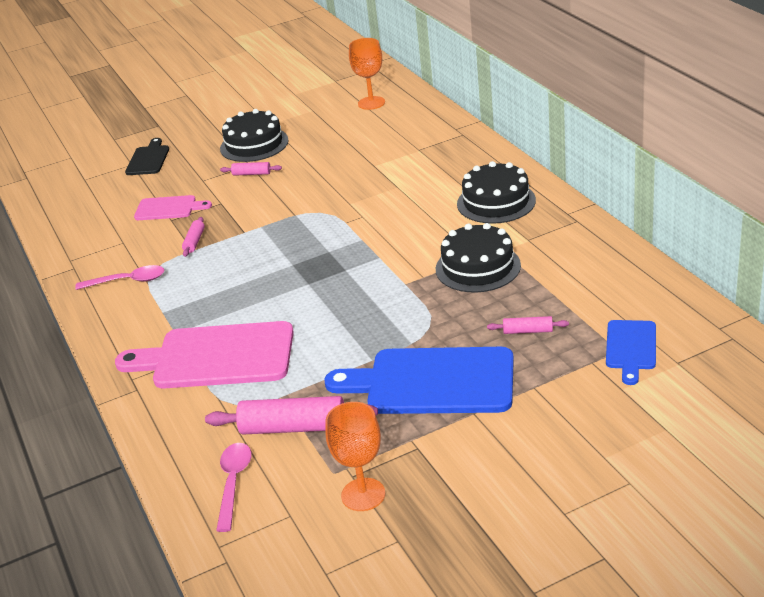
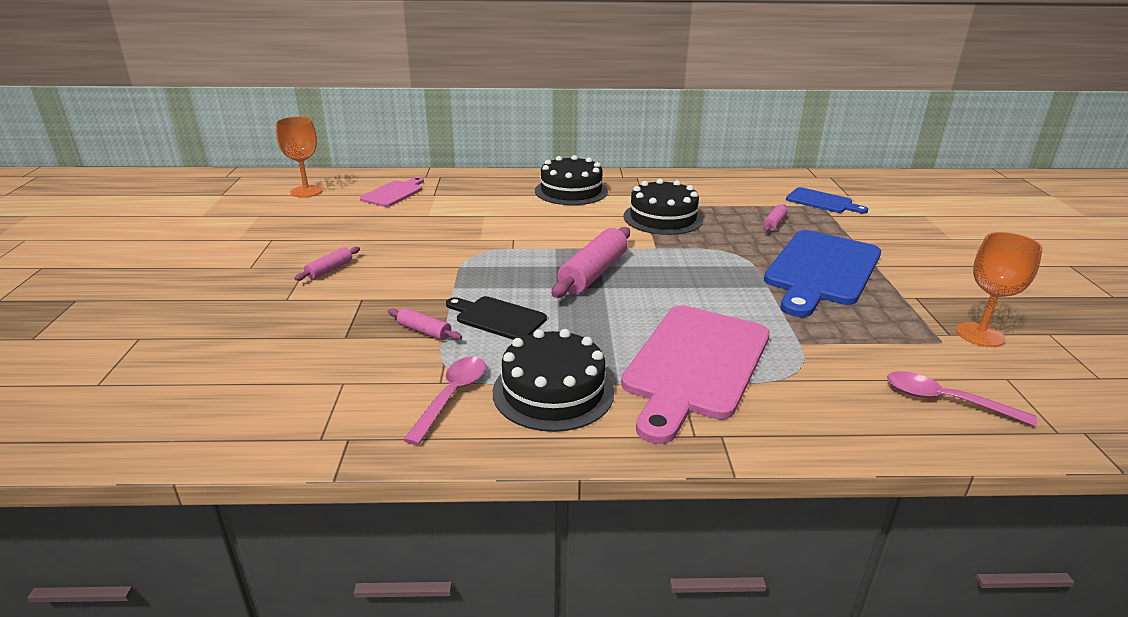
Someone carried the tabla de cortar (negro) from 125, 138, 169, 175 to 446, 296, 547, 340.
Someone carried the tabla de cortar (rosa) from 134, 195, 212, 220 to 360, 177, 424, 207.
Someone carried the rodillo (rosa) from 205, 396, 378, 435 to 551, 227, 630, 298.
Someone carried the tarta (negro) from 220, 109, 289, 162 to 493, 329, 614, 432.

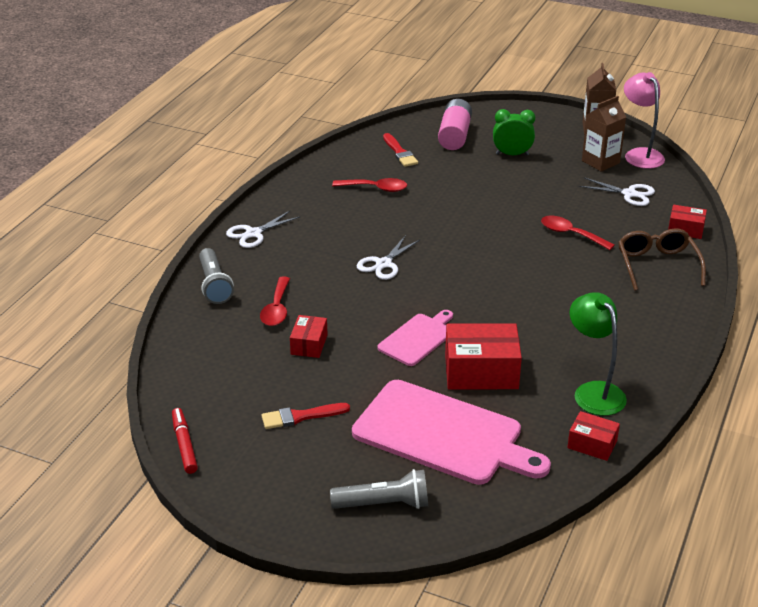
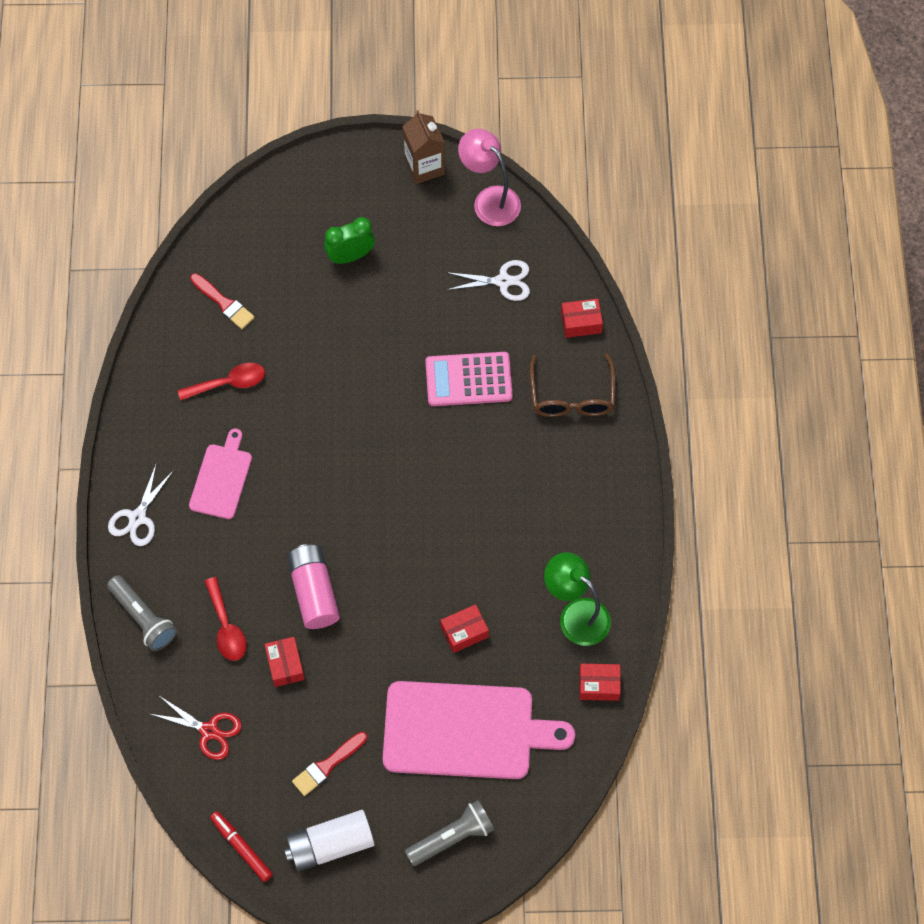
Someone took away the tijeras (blanco) at 356, 235, 420, 280.
Someone carried the tabla de cortar (rosa) from 377, 310, 453, 366 to 189, 428, 252, 519.
Someone carried the pila (rosa) from 438, 99, 472, 150 to 287, 544, 340, 629.
Someone scaled the caja (rojo) at 445, 323, 522, 389 by 0.55.
Someone swapped the cuchara (rojo) at 541, 216, 615, 250 for the calculadora (rosa) at 425, 352, 513, 406.
Someone took away the cartón de leche (marrón) at 582, 96, 626, 172.
Someone rotated the gafas (marrón) at 618, 228, 706, 291 by 150 degrees counterclockwise.
Someone put down the tijeras (rojo) at 151, 697, 242, 760.
Someone put down the pila (blanco) at 284, 810, 374, 871.

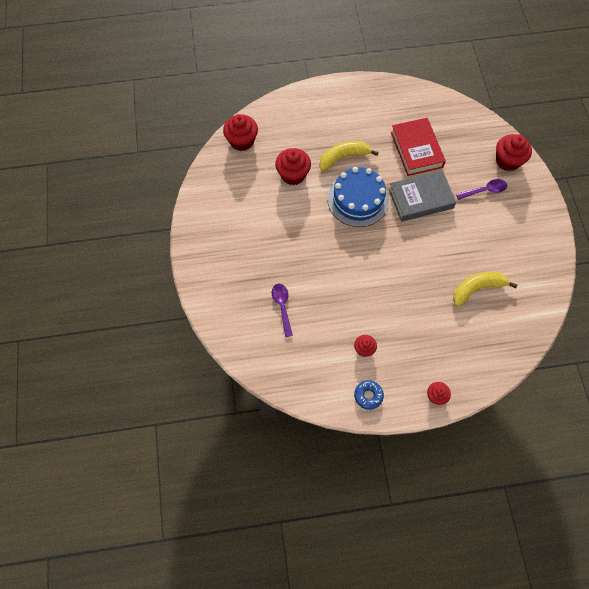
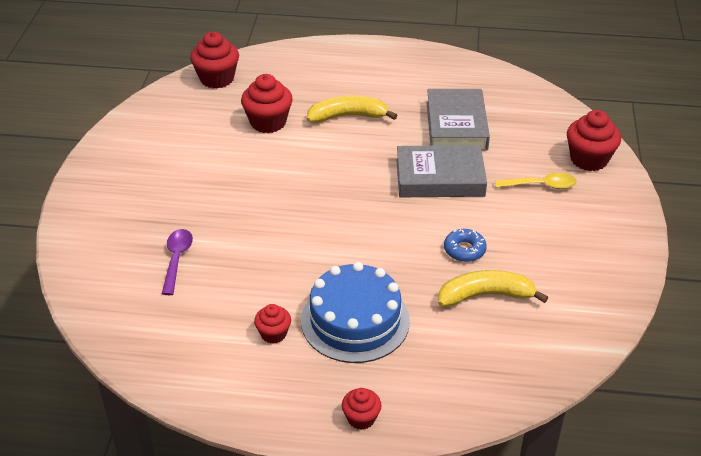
Someone carried the tarta (azul) from 327, 167, 389, 227 to 301, 262, 410, 363.
Someone carried the rosquilla (azul) from 354, 380, 384, 410 to 444, 229, 487, 262.
Someone repainted the libro (rojo) at 391, 118, 446, 176, which became the libro (gris) at 427, 89, 490, 151.
Someone repainted the cuchara (morado) at 456, 179, 507, 200, which became the cuchara (amarillo) at 495, 173, 577, 189.

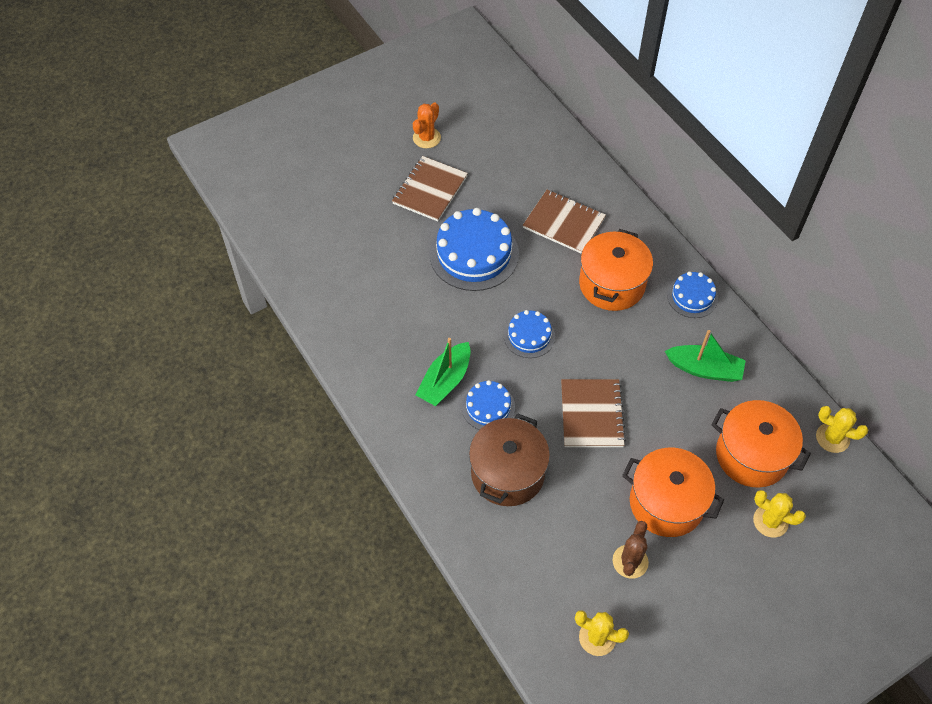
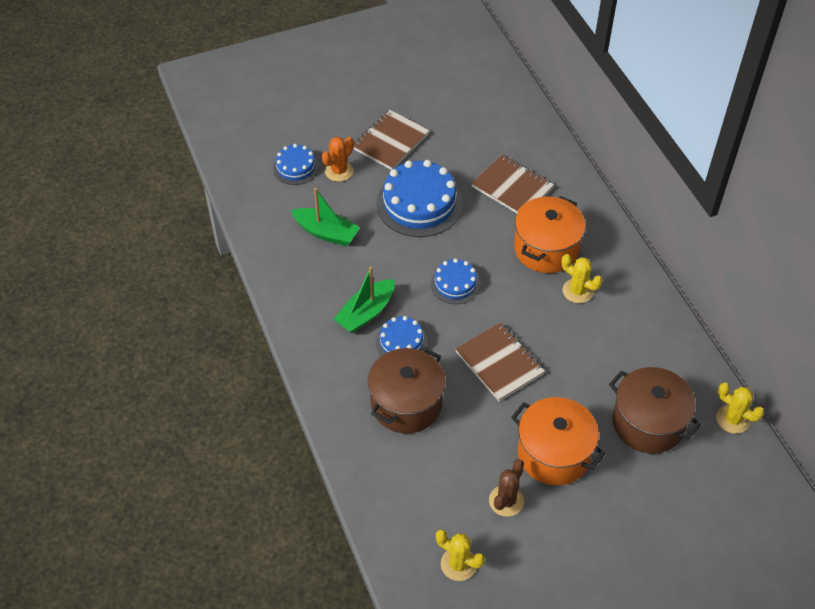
Someone carried the cactus (naranja) from 413, 102, 441, 148 to 322, 137, 354, 182.
Someone rotated the cuaderno (marrón) at 561, 379, 626, 447 by 45 degrees counterclockwise.
Someone carried the barco (verde) from 665, 330, 746, 382 to 291, 188, 360, 246.
Someone carried the tarta (azul) from 667, 272, 718, 318 to 273, 144, 319, 185.
Someone repainted the olla (naranja) at 711, 400, 811, 488, which became the olla (marrón) at 609, 367, 701, 454.
Someone carried the cactus (amarillo) from 753, 490, 806, 538 to 562, 254, 602, 303.

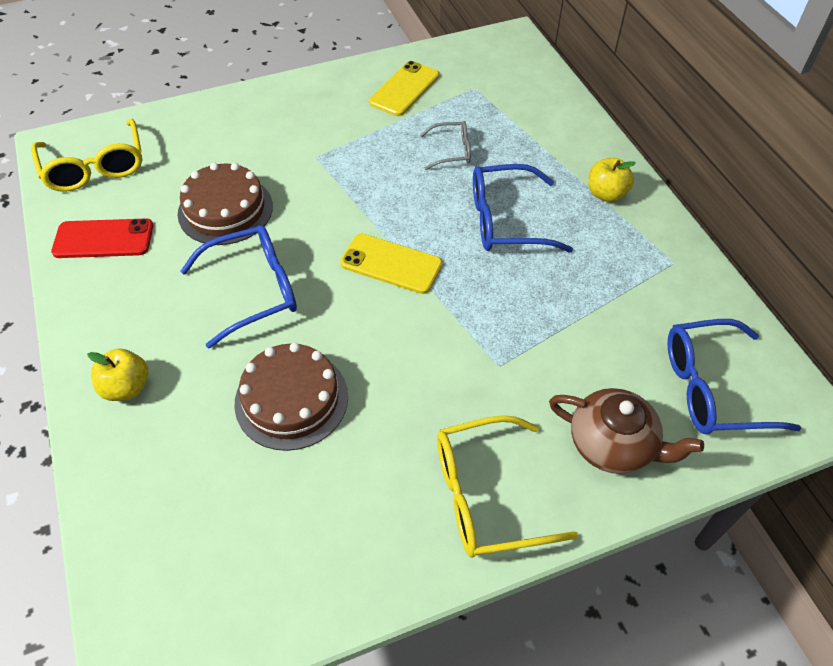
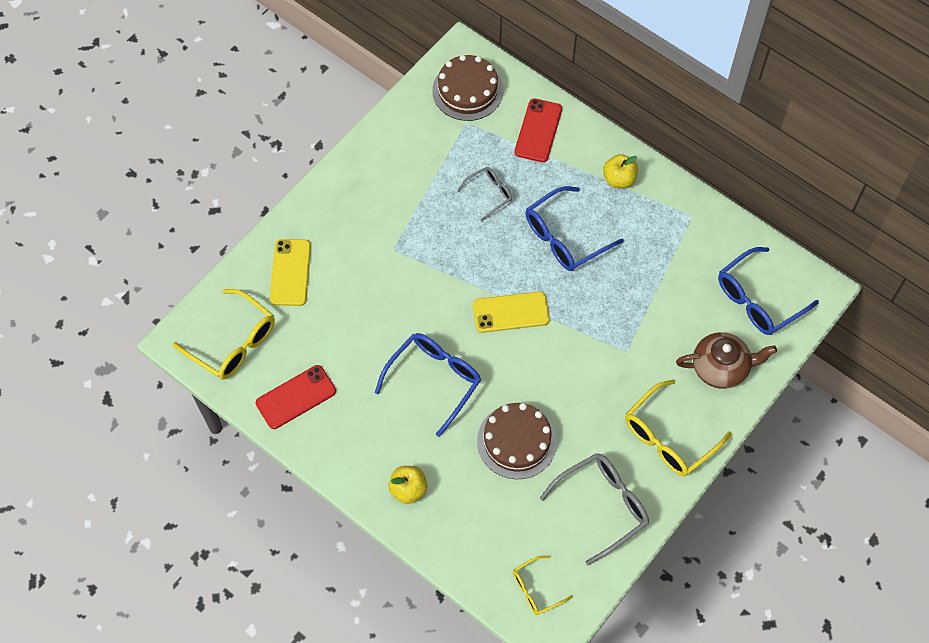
Someone carried the tarta (marrón) from 178, 163, 273, 245 to 432, 55, 503, 121.
Someone carried the móvil (amarillo) from 369, 61, 439, 116 to 270, 239, 311, 306.
Someone put down the gafas (amarillo) at 513, 556, 573, 615.
Someone put down the móvil (rojo) at 515, 98, 562, 162.
Someone put down the gafas (gris) at 540, 453, 649, 565.

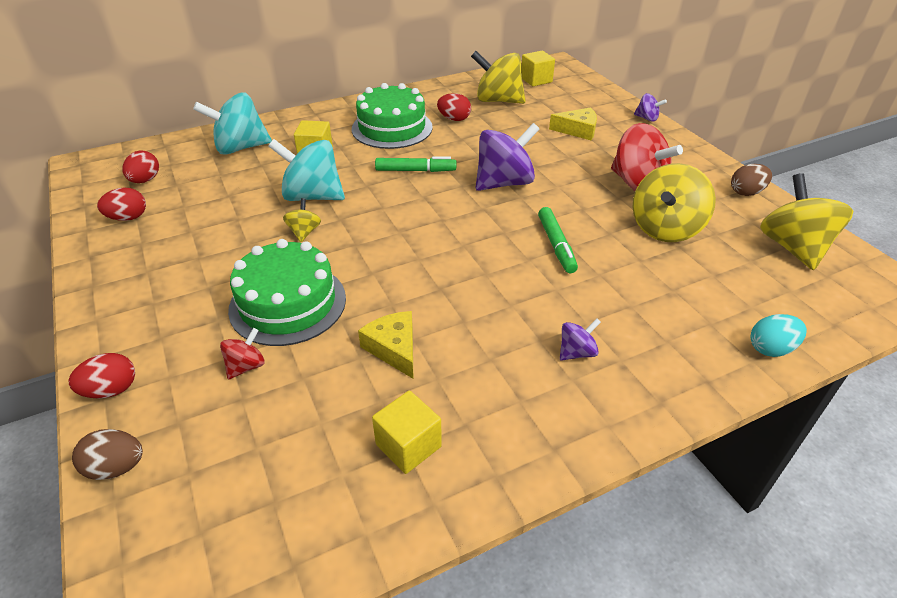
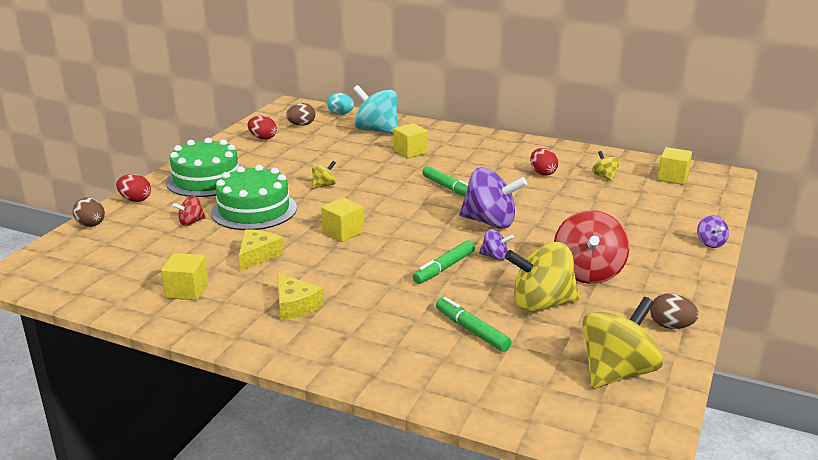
Someone repainted the huevo (rojo) at 122, 150, 159, 183, which became the huevo (marrón) at 286, 103, 315, 126.
Someone rotated the peonza (rojo) at 220, 328, 265, 380 by 150 degrees clockwise.
Someone took away the peonza (turquesa) at 268, 139, 345, 201.
Someone carried the tarta (verde) from 352, 83, 433, 149 to 166, 138, 239, 197.
Someone scaled the peonza (amarillo) at 471, 51, 526, 104 by 0.48.
Someone carried the queso (amarillo) from 549, 107, 597, 141 to 277, 273, 324, 320.
Someone carried the peonza (morado) from 560, 318, 601, 361 to 479, 229, 514, 260.
Someone carried the huevo (turquesa) from 751, 314, 807, 357 to 327, 93, 354, 115.
Someone put down the cubo (amarillo) at 321, 197, 364, 242.
Someone put down the rotulador (verde) at 436, 297, 512, 352.

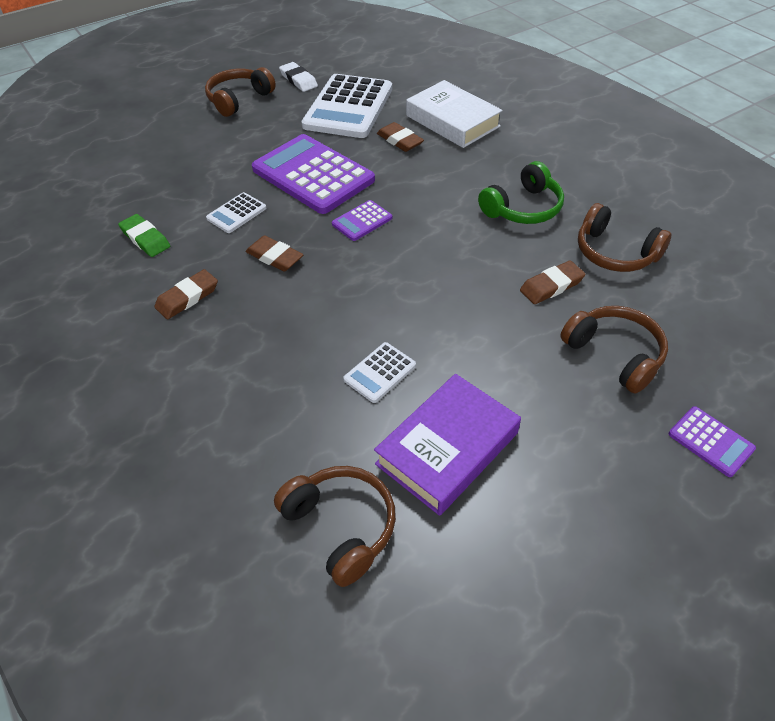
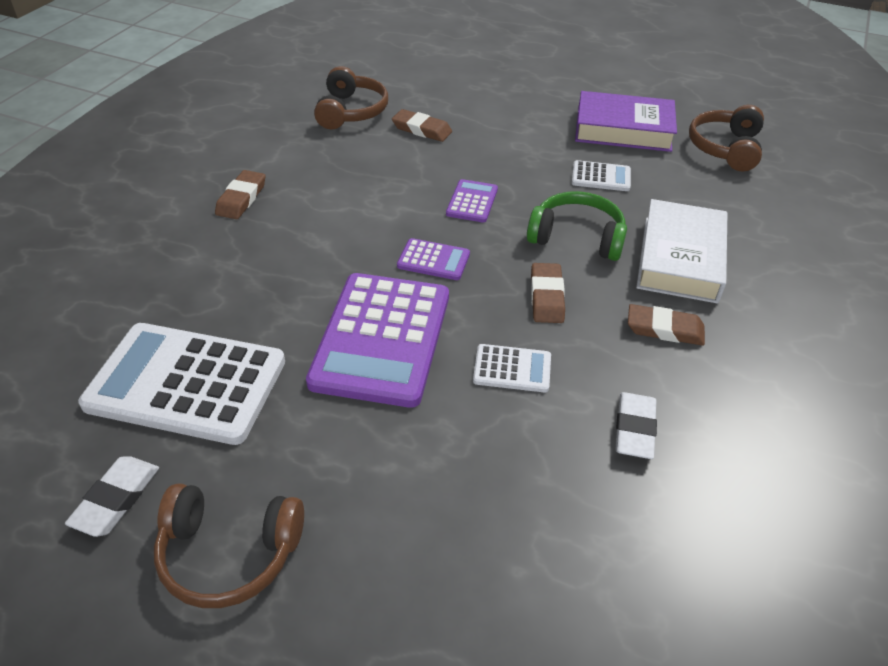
Someone repainted the goma de borrar (verde) at 118, 214, 170, 257, which became the goma de borrar (blanco) at 615, 392, 657, 459.
Someone rotated the calculadora (blanco) at 302, 74, 392, 138 by 150 degrees counterclockwise.
Someone carried the goma de borrar (marrón) from 377, 122, 424, 152 to 215, 170, 266, 219.
Someone carried the libro (blanco) from 406, 80, 503, 148 to 636, 199, 727, 304.
Someone carried the auriculares (verde) from 478, 161, 564, 224 to 527, 191, 627, 261.
Someone took away the auriculares (marrón) at 560, 306, 668, 394.
Someone carried the calculadora (morado) from 669, 406, 756, 477 to 446, 179, 498, 223.

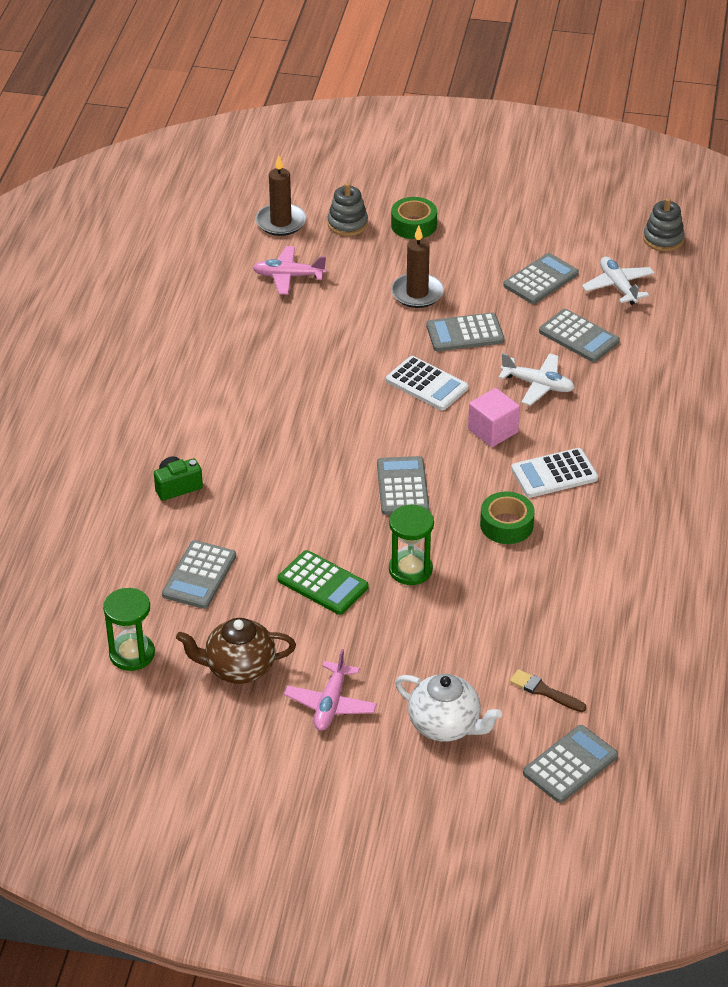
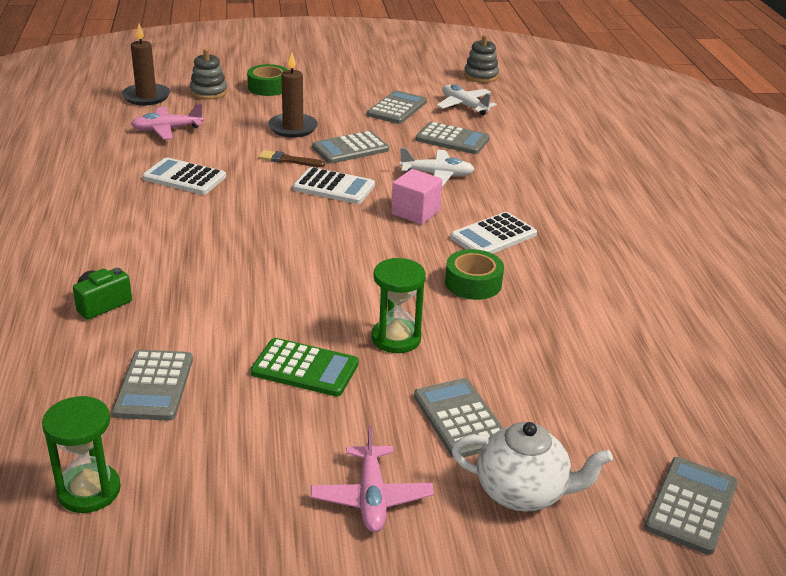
Someone took away the tetera (marrón) at 176, 618, 296, 684.
Someone carried the calculadora (gris) from 377, 456, 429, 515 to 414, 378, 504, 458.
Someone carried the pincel (marrón) from 510, 669, 587, 712 to 258, 150, 325, 167.
Someone put down the calculadora (blanco) at 142, 157, 226, 195.

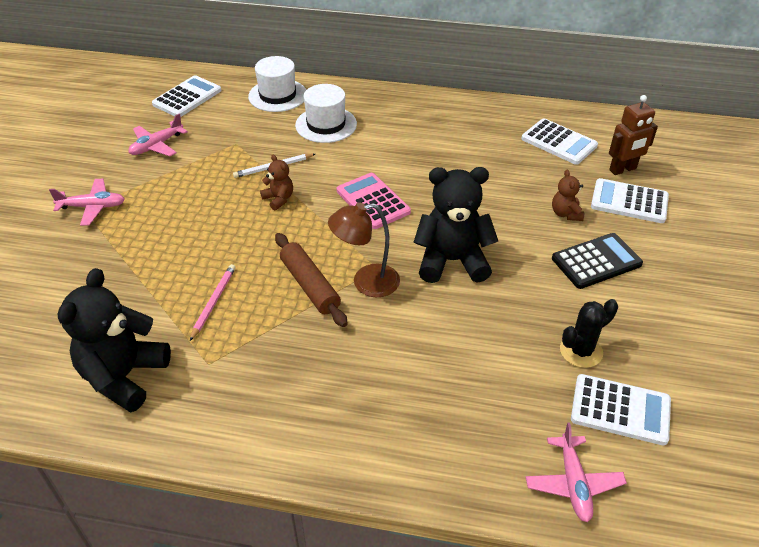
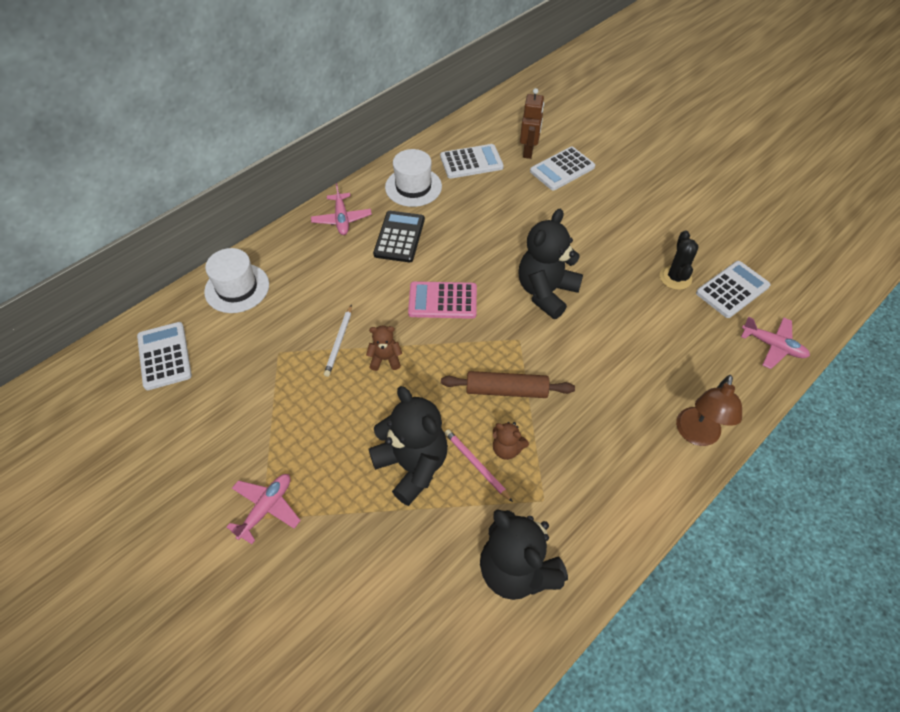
Someone carried the avión (rosa) from 128, 114, 188, 156 to 311, 183, 372, 235.
Someone carried the sombrero (blanco) from 295, 84, 357, 143 to 385, 149, 442, 207.
Someone carried the lámpara (marrón) from 328, 202, 400, 297 to 676, 375, 742, 446.
Someone carried the osito (marrón) from 552, 170, 584, 221 to 493, 422, 529, 460.
Someone carried the calculadora (negro) from 552, 233, 643, 289 to 373, 211, 425, 262.
Someone put down the osito (negro) at 368, 386, 448, 506.

